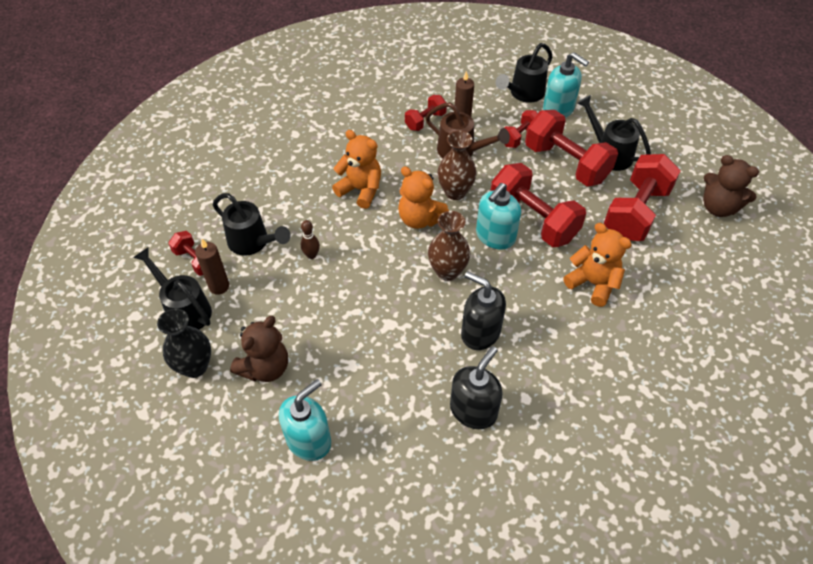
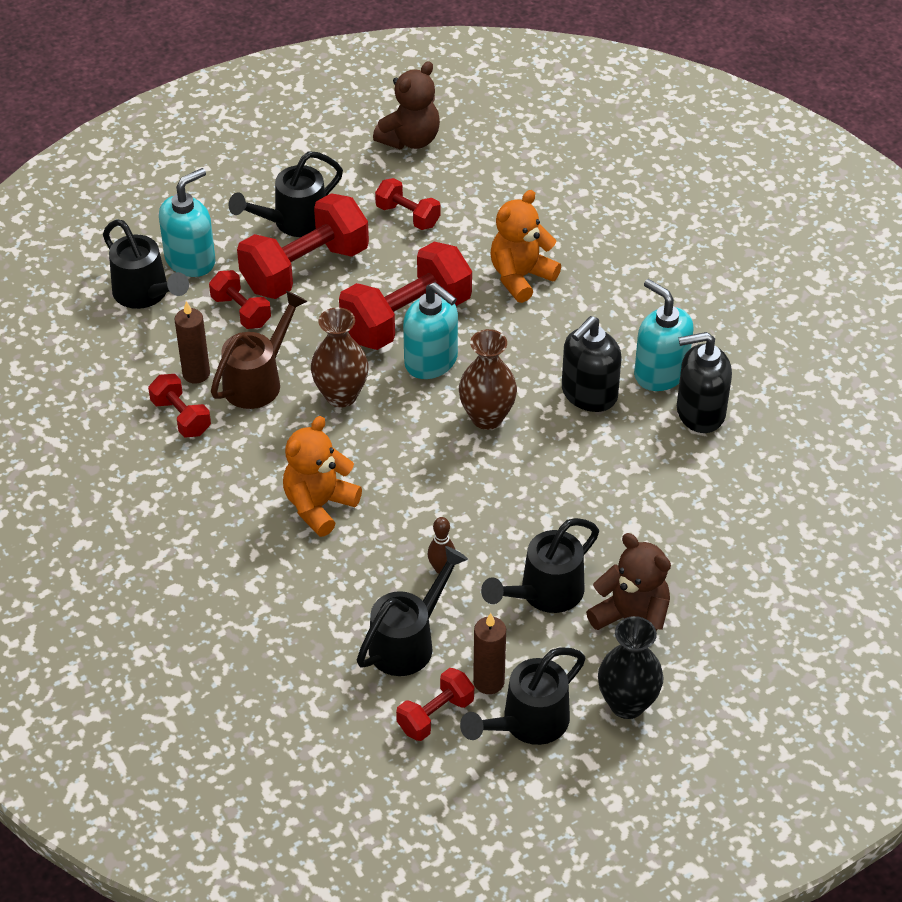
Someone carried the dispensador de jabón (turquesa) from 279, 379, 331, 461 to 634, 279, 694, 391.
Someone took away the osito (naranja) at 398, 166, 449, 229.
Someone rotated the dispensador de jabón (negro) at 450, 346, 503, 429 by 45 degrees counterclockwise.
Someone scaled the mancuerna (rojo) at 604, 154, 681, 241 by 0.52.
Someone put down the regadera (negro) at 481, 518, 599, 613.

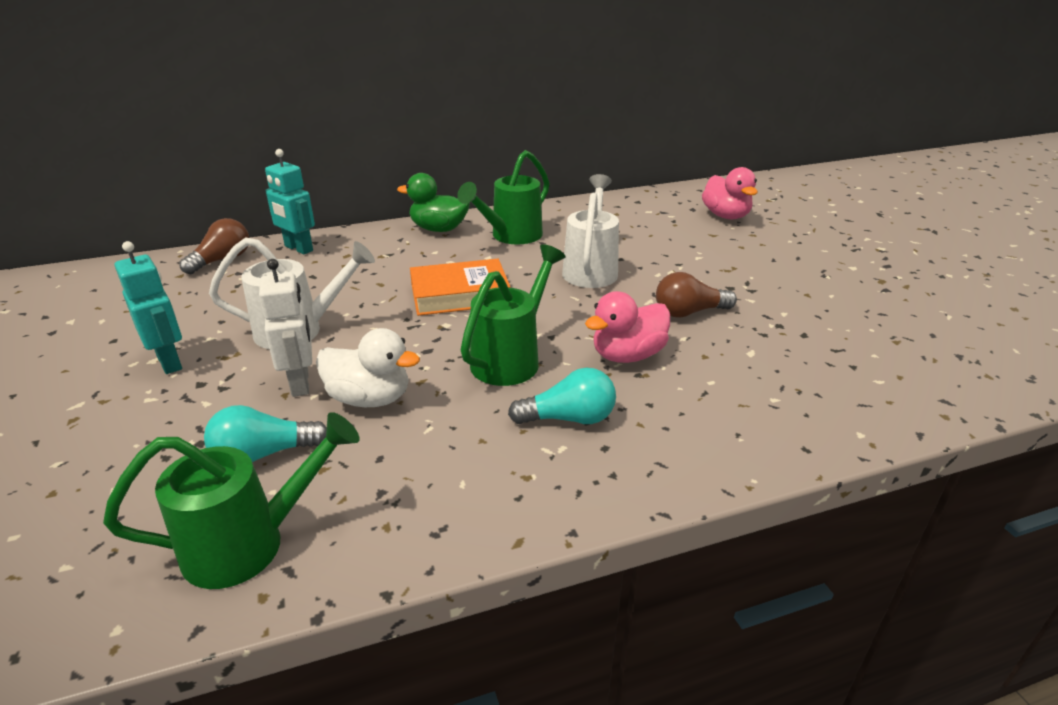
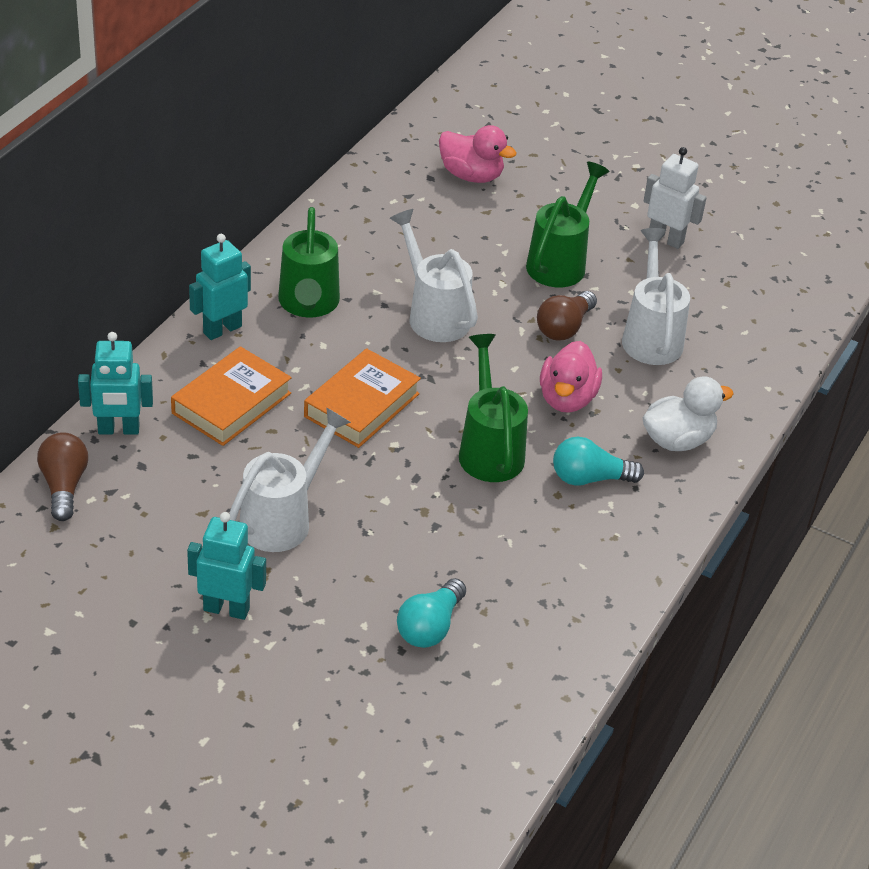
Someone carried the regadera (verde) from 103, 412, 360, 589 to 526, 162, 609, 287.
Someone carried the robot (blanco) from 259, 259, 312, 397 to 644, 147, 707, 249.
Someone carried the pato (blanco) from 316, 328, 420, 407 to 643, 376, 733, 451.
Someone swapped the pato (verde) at 397, 173, 470, 232 for the robot (turquesa) at 189, 234, 251, 340.
Someone rotated the bombilla (turquesa) at 508, 368, 616, 424 by 135 degrees counterclockwise.
Someone put down the libro (naranja) at 171, 346, 292, 446.
Someone put down the regadera (blanco) at 622, 228, 690, 365.

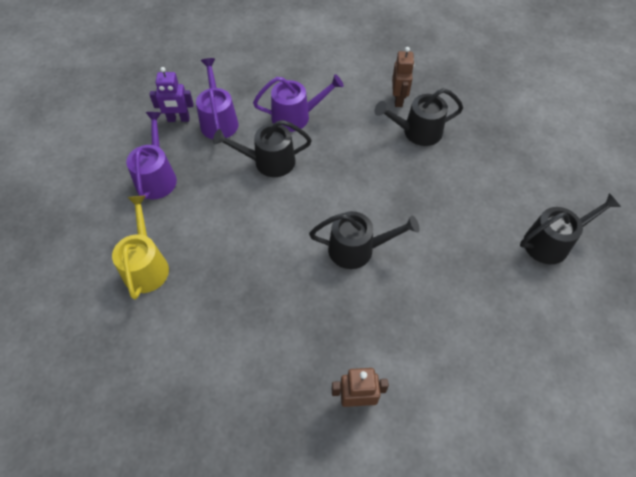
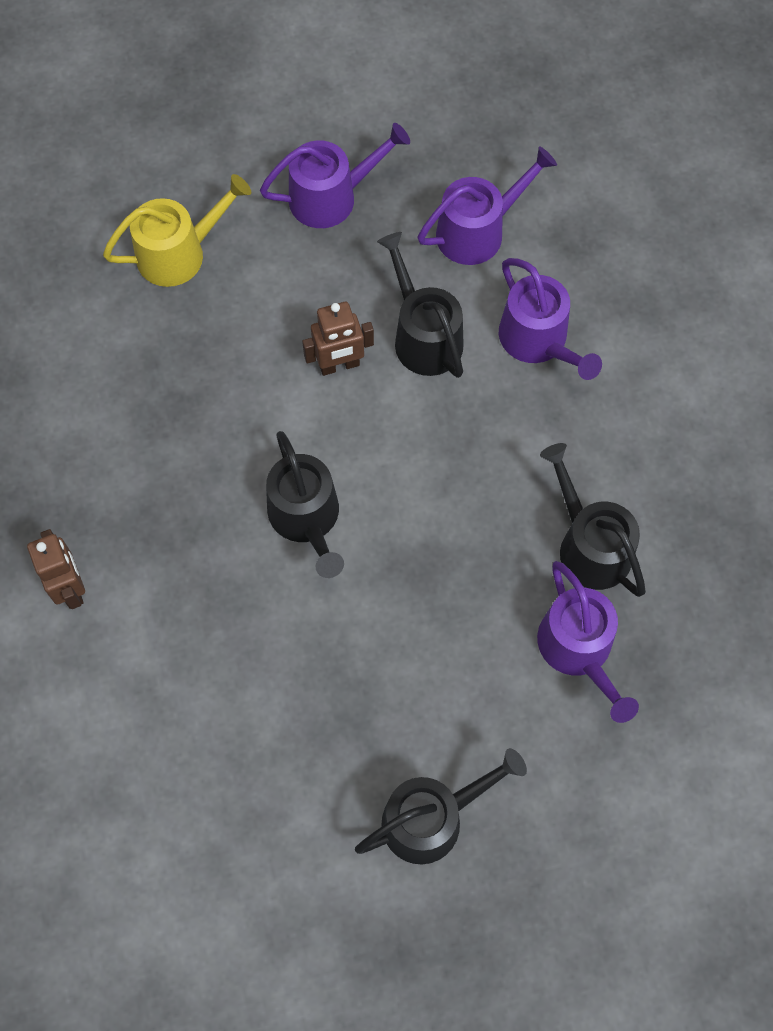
Someone took away the robot (morado) at 149, 67, 194, 122.
Someone carried the robot (marrón) from 392, 47, 414, 107 to 302, 302, 374, 376.
Someone rotated the regadera (negro) at 520, 193, 621, 264 by 75 degrees counterclockwise.
Someone put down the regadera (morado) at 537, 561, 639, 723.

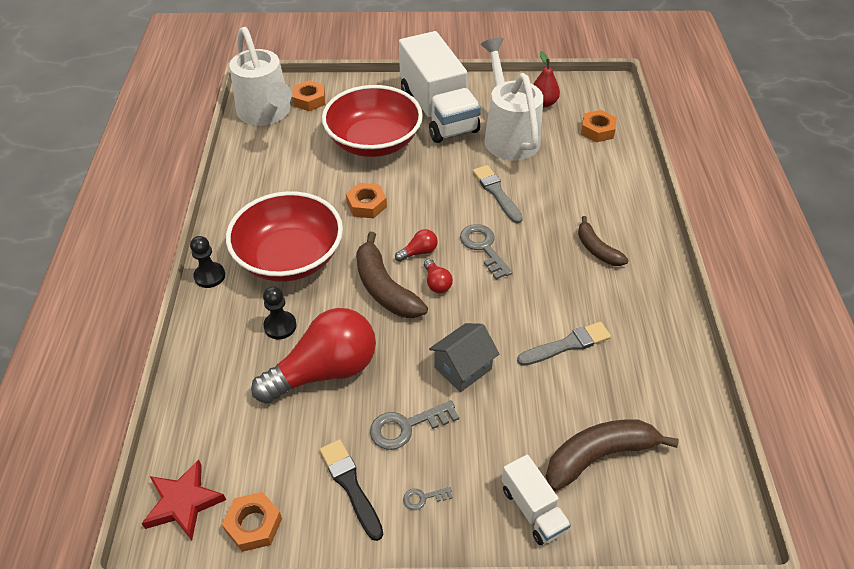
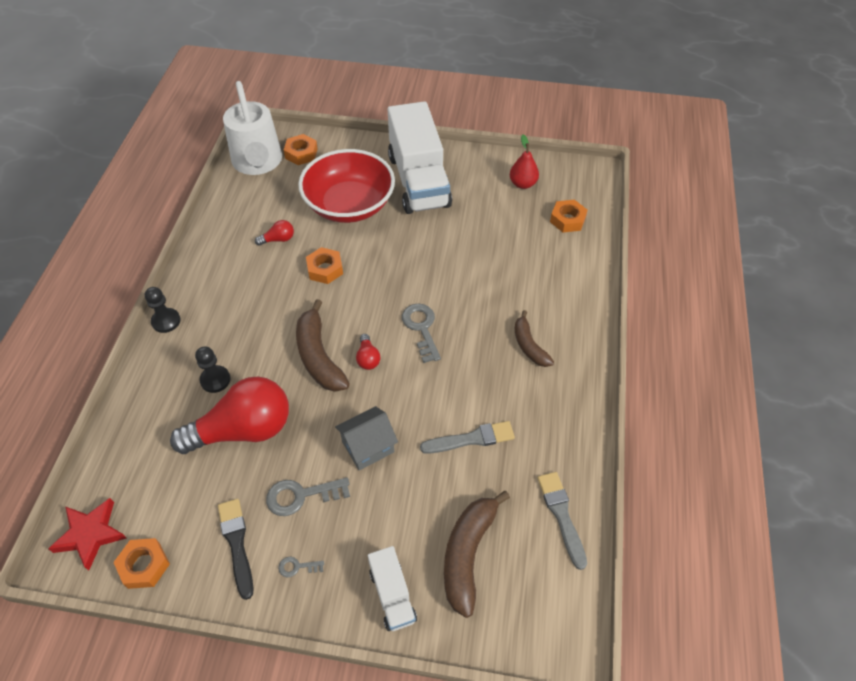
Someone took away the cuenco (rojo) at 226, 191, 343, 282.
Someone carried the bombilla (rojo) from 395, 229, 438, 262 to 255, 220, 294, 246.
Someone carried the pincel (gris) from 473, 165, 523, 223 to 538, 472, 587, 570.
Someone took away the regadera (blanco) at 481, 38, 543, 160.
Someone rotated the plátano (marrón) at 546, 419, 679, 491 by 60 degrees counterclockwise.

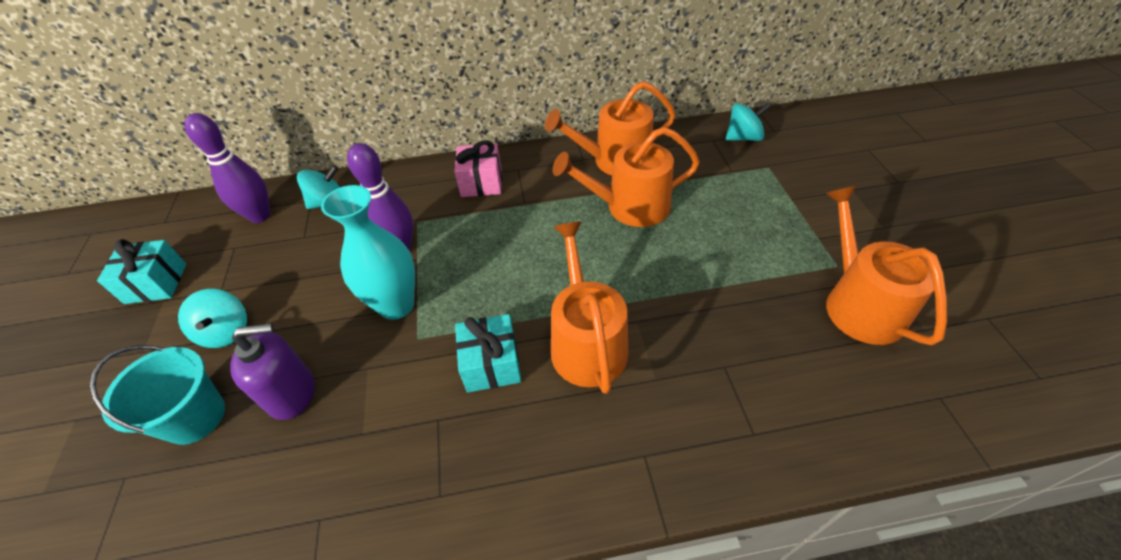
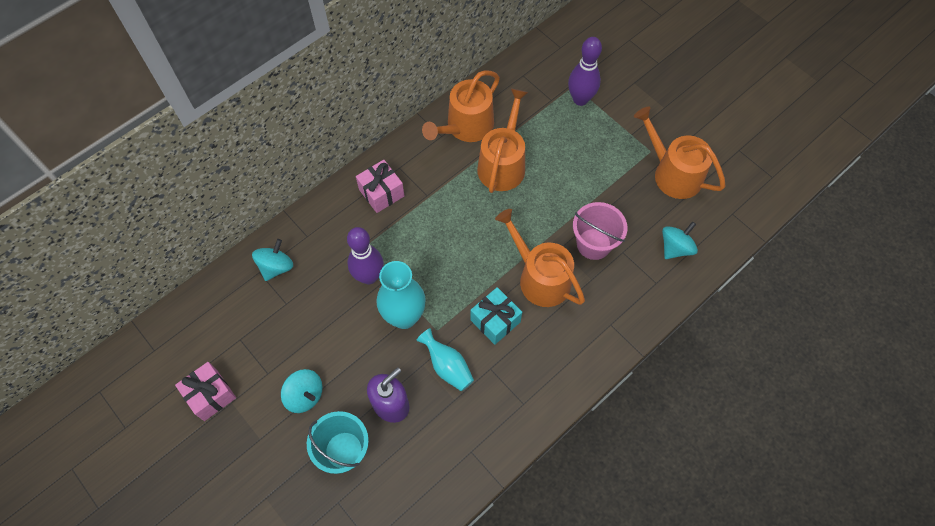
Someone repainted the regalo (turquesa) at 97, 239, 186, 304, which became the regalo (rosa) at 175, 362, 236, 421.
Someone carried the bolo (morado) from 184, 113, 270, 223 to 568, 37, 602, 106.
Someone rotated the regadera (naranja) at 553, 127, 700, 227 by 150 degrees clockwise.
Someone carried the peonza (turquesa) from 726, 103, 771, 141 to 662, 222, 698, 259.
Someone put down the florero (turquesa) at 416, 328, 474, 391.
Someone put down the balde (rosa) at 573, 202, 627, 260.

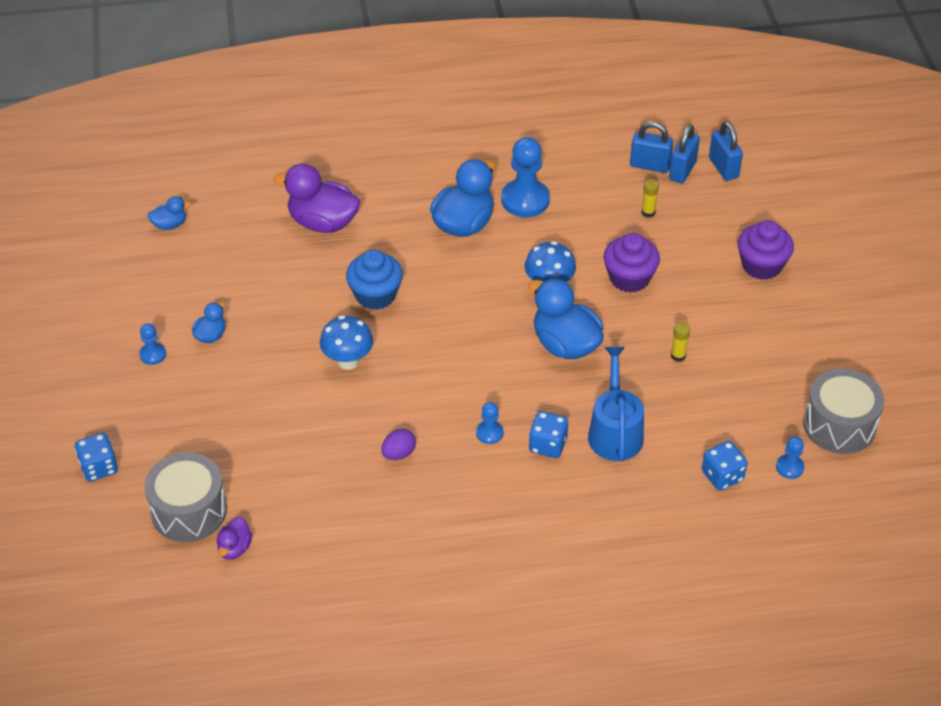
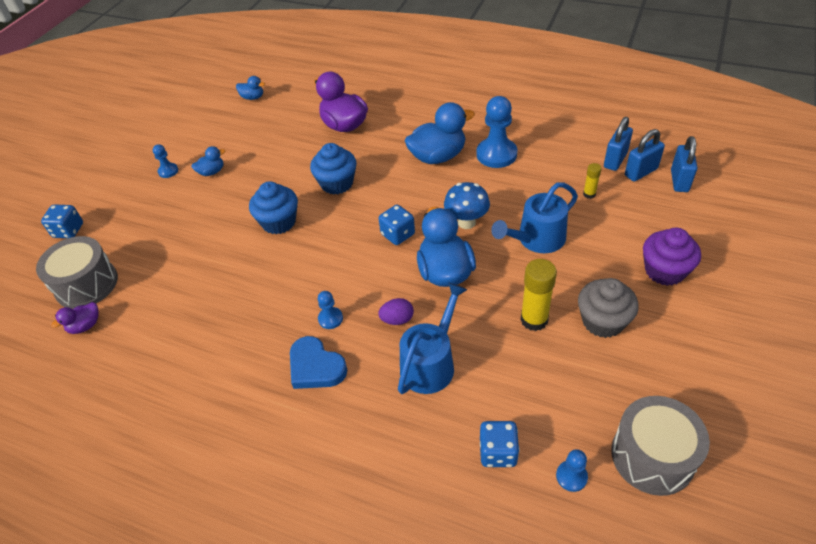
Someone swapped the seta (azul) at 320, 315, 373, 370 for the magdalena (azul) at 249, 181, 298, 234.
Someone carried the huevo (morado) from 381, 429, 416, 460 to 378, 298, 414, 325.
Someone carried the dado (azul) from 529, 411, 568, 458 to 378, 205, 415, 245.
Someone swapped the magdalena (morado) at 604, 233, 660, 293 for the regadera (azul) at 491, 182, 578, 253.
Someone rotated the candado (azul) at 630, 121, 673, 173 by 75 degrees clockwise.
Someone scaled the barra de pegamento (amarillo) at 671, 322, 690, 362 by 1.87.
Someone put down the corazón (azul) at 290, 336, 348, 389.
Someone put down the magdalena (gris) at 578, 278, 639, 338.

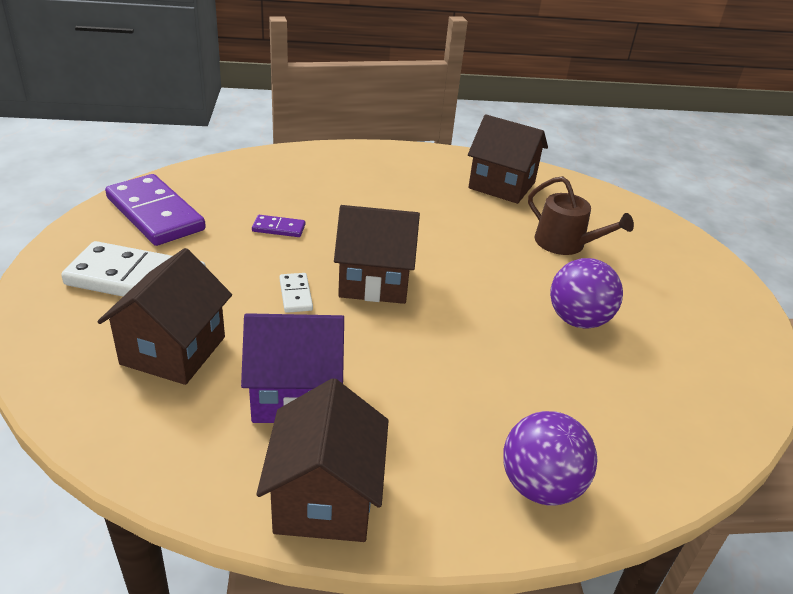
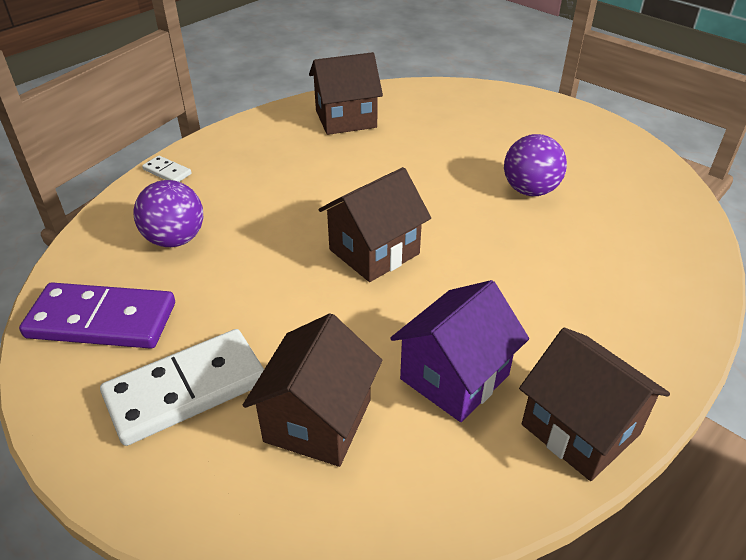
Someone rotated the casa (marrón) at 97, 248, 232, 385 by 45 degrees clockwise.
Someone took away the ficha de dominó (morado) at 252, 215, 305, 237.
Someone carried the ficha de dominó (blanco) from 279, 273, 313, 313 to 142, 156, 192, 182.
Someone carried the pelota (morado) from 503, 411, 598, 506 to 134, 180, 203, 247.
Someone took away the regadera (marrón) at 528, 176, 634, 255.

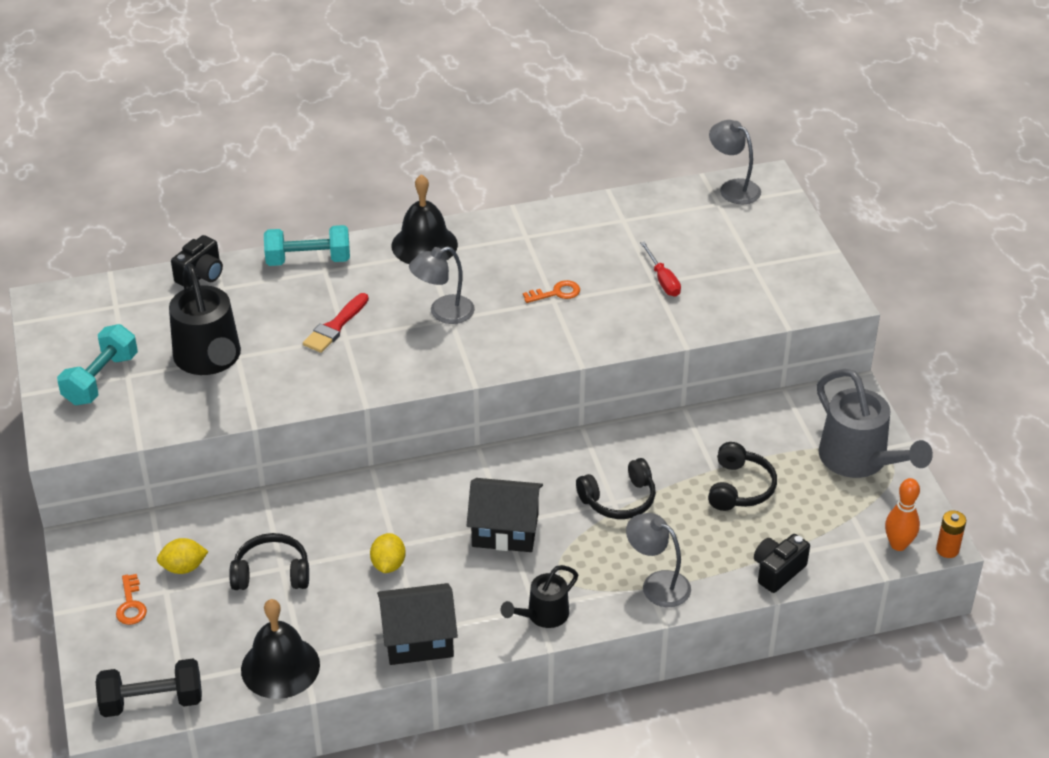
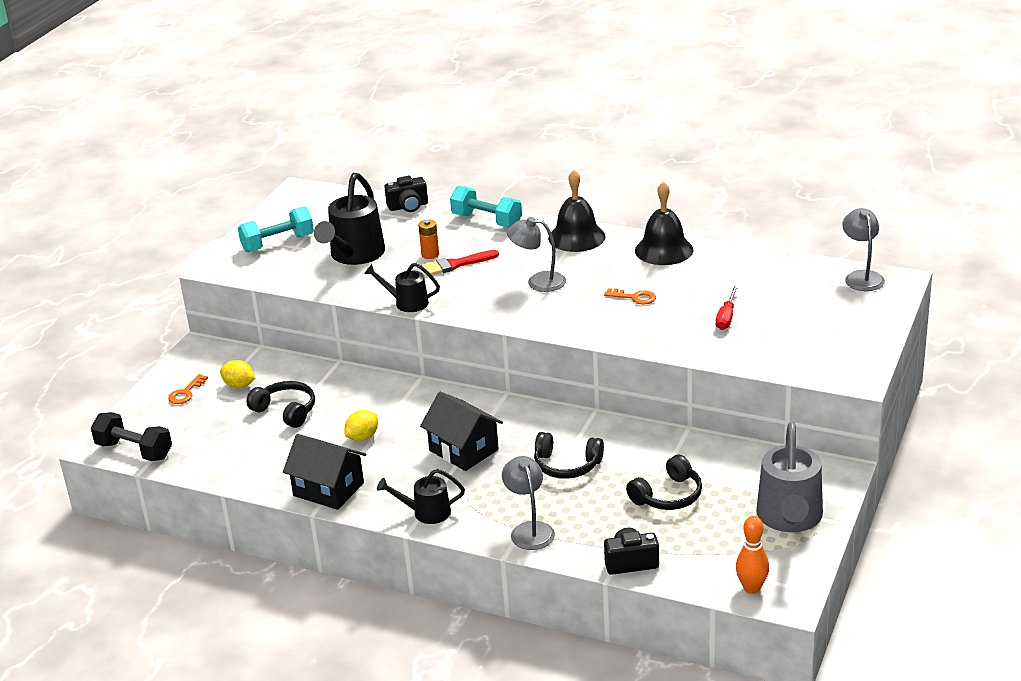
Someone carried the campana (negro) from 241, 599, 320, 699 to 635, 181, 693, 265.
Someone carried the pila (naranja) from 936, 510, 966, 558 to 418, 219, 439, 259.
Someone put down the regadera (negro) at 364, 263, 440, 312.

